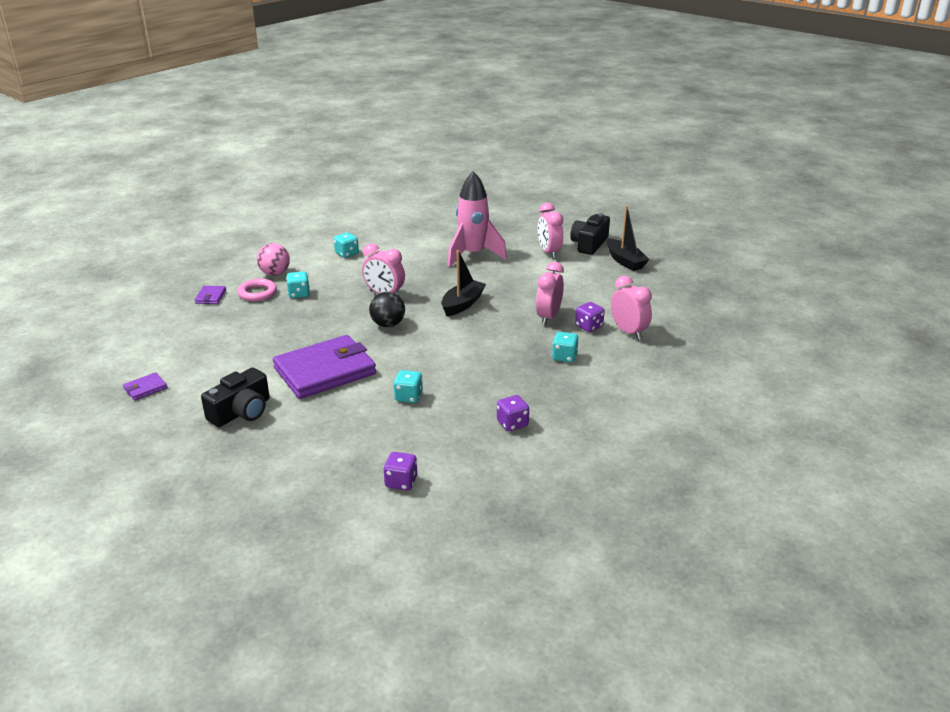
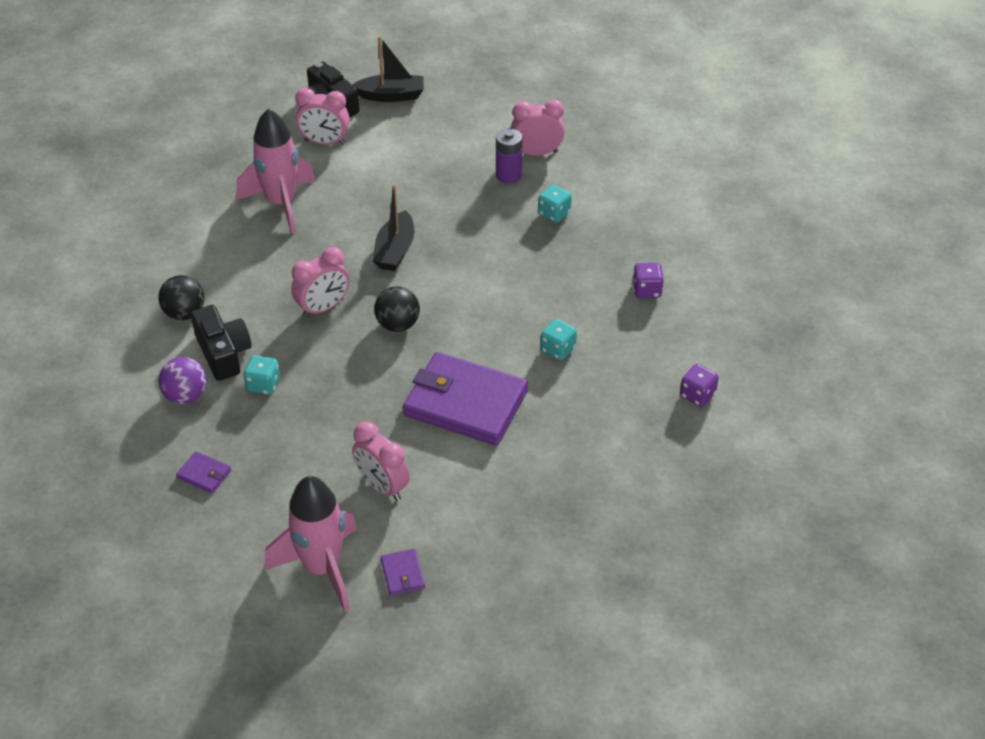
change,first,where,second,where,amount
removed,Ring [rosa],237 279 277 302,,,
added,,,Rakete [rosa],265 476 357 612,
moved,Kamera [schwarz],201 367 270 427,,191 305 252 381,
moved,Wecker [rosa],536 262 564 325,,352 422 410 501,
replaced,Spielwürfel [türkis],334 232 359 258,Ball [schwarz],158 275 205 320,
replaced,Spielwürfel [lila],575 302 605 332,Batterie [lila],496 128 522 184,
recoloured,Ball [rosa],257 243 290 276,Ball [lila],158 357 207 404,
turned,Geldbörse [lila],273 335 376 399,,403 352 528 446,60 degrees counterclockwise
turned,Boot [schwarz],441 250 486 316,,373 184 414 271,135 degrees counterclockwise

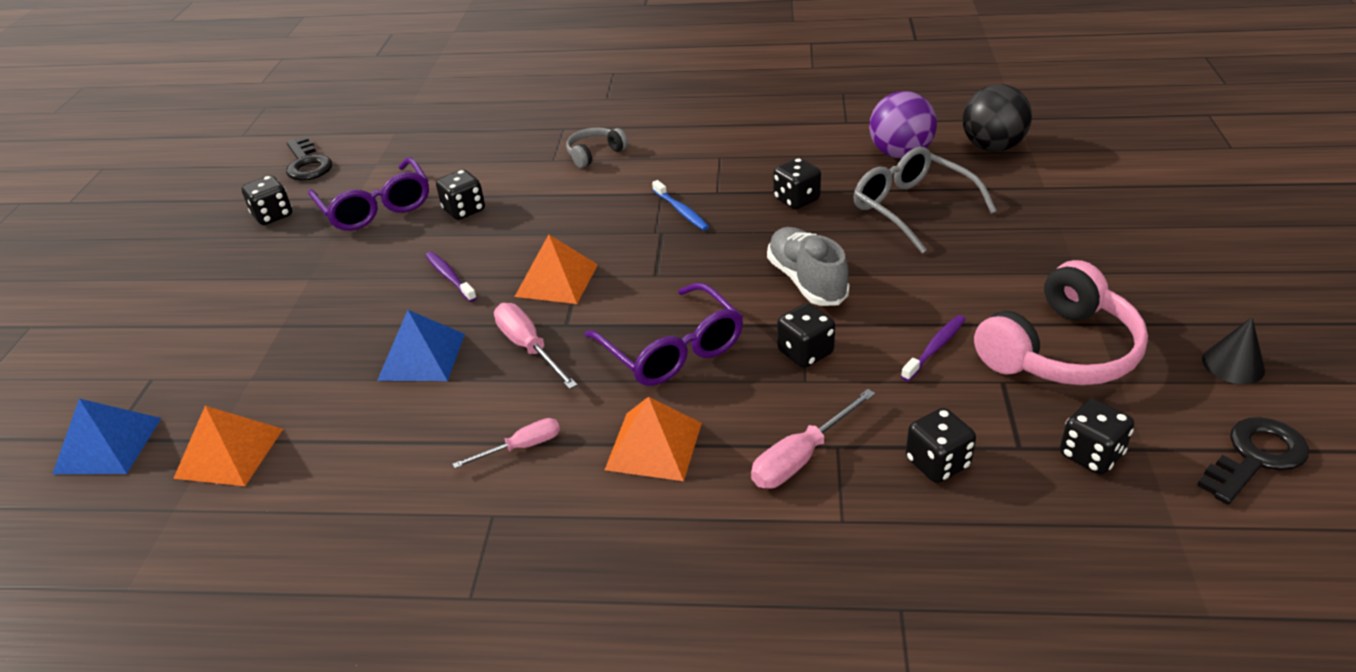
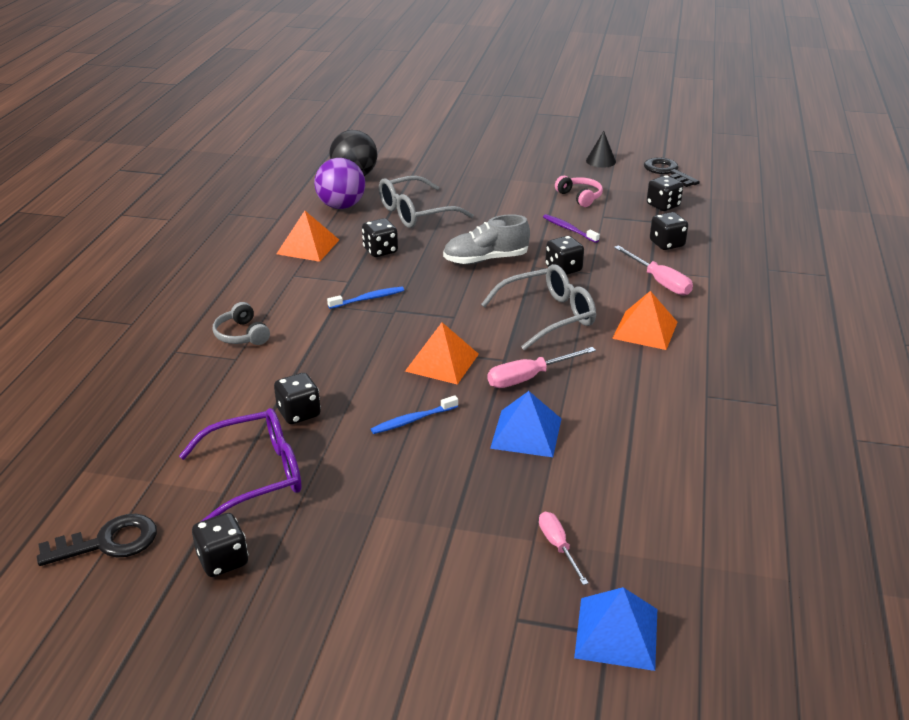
change,first,where,second,where,amount
moved,Pyramide [orange],173 406 283 486,,277 211 339 262,
moved,Schraubenzieher [rosa],453 418 560 469,,539 512 589 585,
recoloured,Zahnbürste [lila],425 252 477 302,Zahnbürste [blau],371 395 458 434,
recoloured,Brille [lila],584 282 743 386,Brille [grau],481 264 596 351,
resized,Kopfhörer [rosa],974 260 1148 385,,555 176 603 207,x0.51

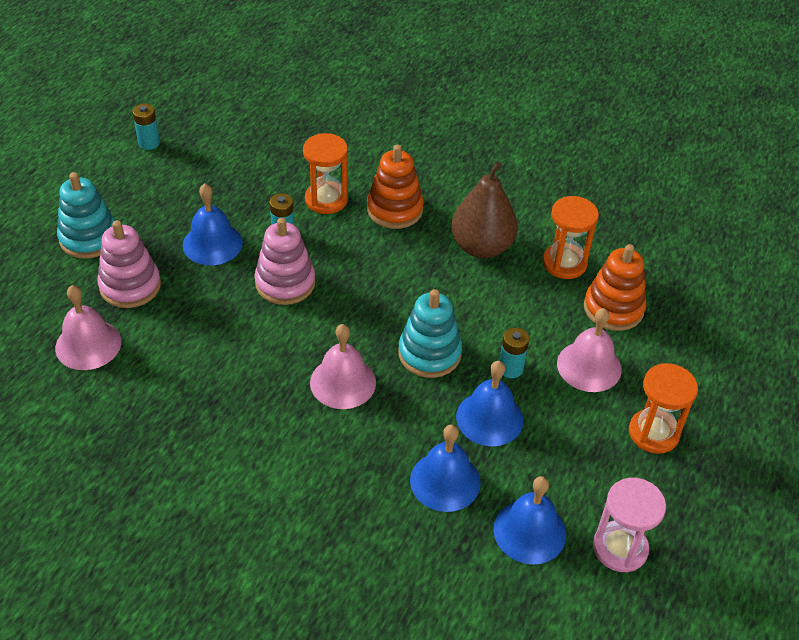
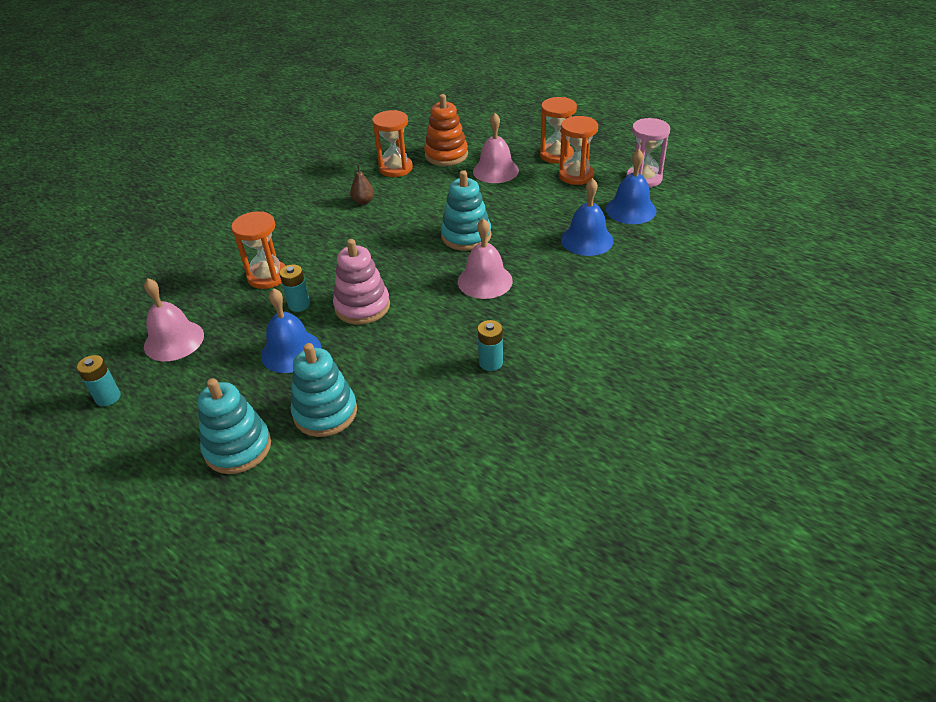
change,first,where,second,where,amount
removed,Stapelspielzeug [orange],367 145 424 229,,,
removed,Glocke [blau],456 361 523 446,,,
added,,,Sanduhr [orange],559 116 598 185,
moved,Glocke [rosa],55 285 122 370,,144 278 204 361,
moved,Batterie [türkis],499 328 529 378,,478 320 503 371,
recoloured,Stapelspielzeug [rosa],97 220 161 308,Stapelspielzeug [türkis],291 343 357 437,
resized,Birne [braun],451 161 518 258,,350 165 374 205,x0.45

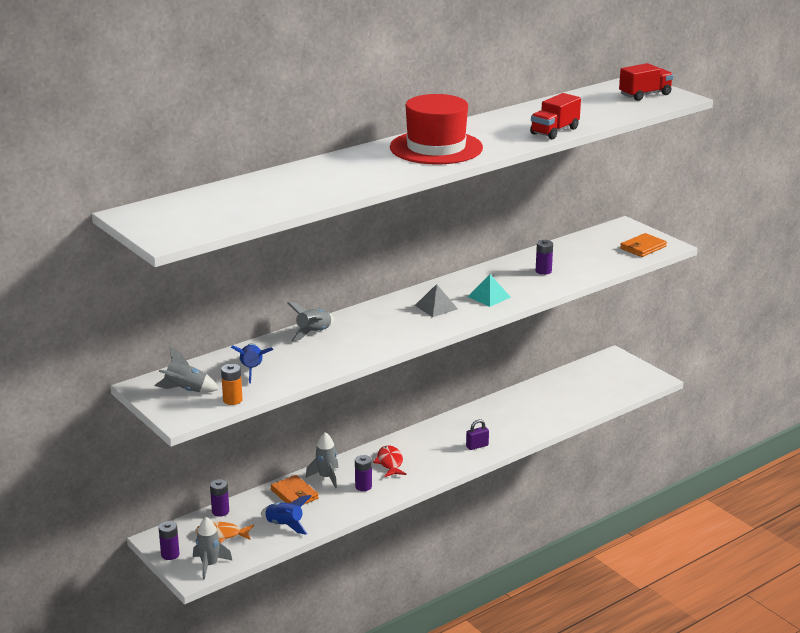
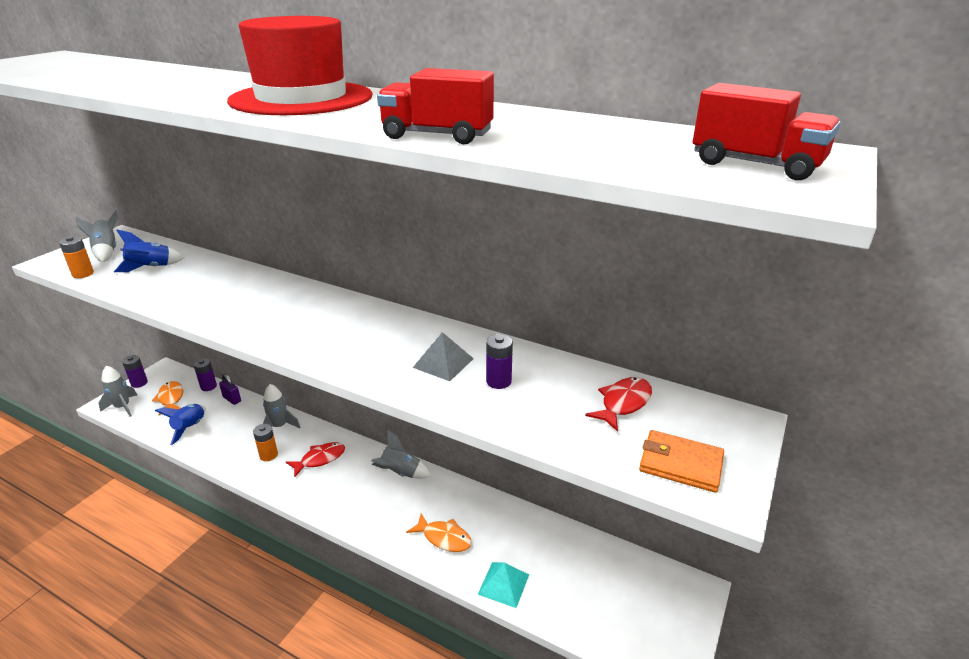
change,first,where,second,where,amount
removed,Geldbörse [orange],270 475 319 505,,,
added,,,Fisch [orange],406 514 472 552,
added,,,Fisch [rot],585 377 652 432,
moved,Rakete [grau],288 302 334 342,,371 430 431 478,
moved,Pyramide [grau],415 284 458 317,,413 332 474 381,
moved,Vorhängeschloss [lila],466 419 489 450,,219 374 241 405,
moved,Pyramide [türkis],468 274 511 307,,478 562 529 608,
recoloured,Batterie [lila],355 455 372 491,Batterie [orange],253 424 278 461,

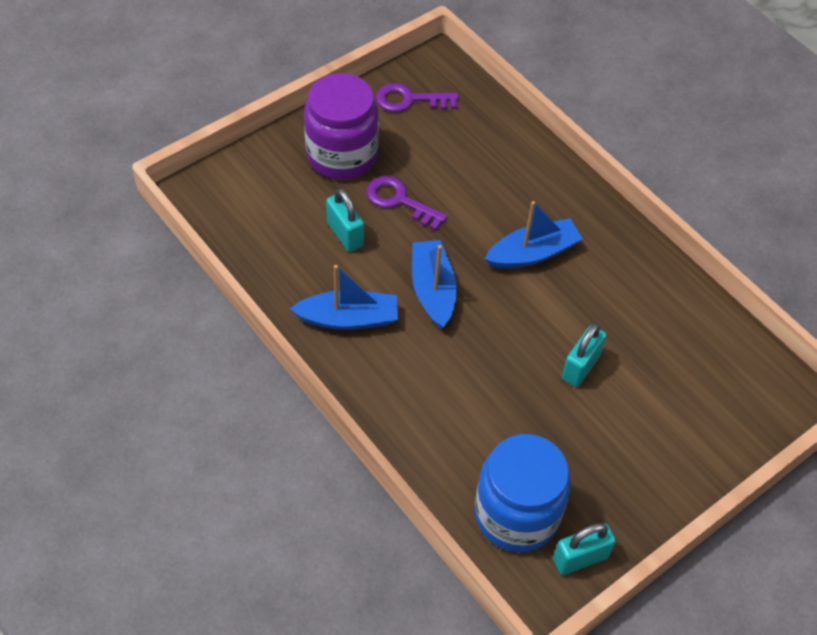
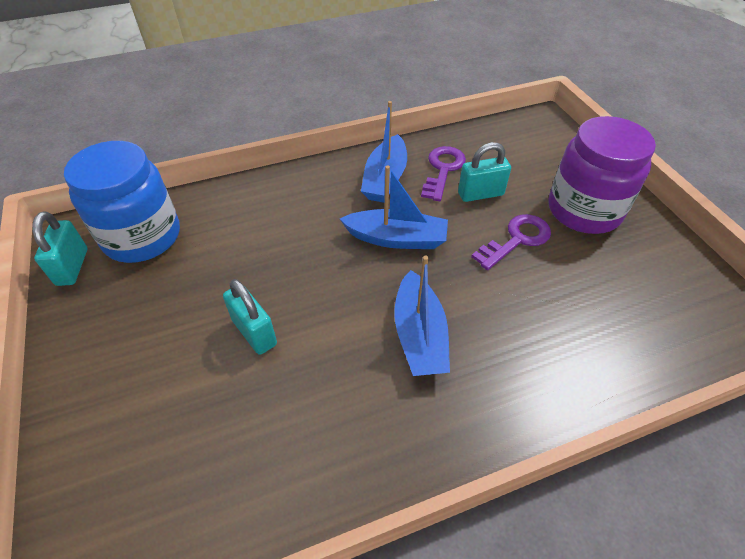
change,first,where,second,where,amount
moved,Schlüssel [lila],376 83 459 112,,421 146 466 201,

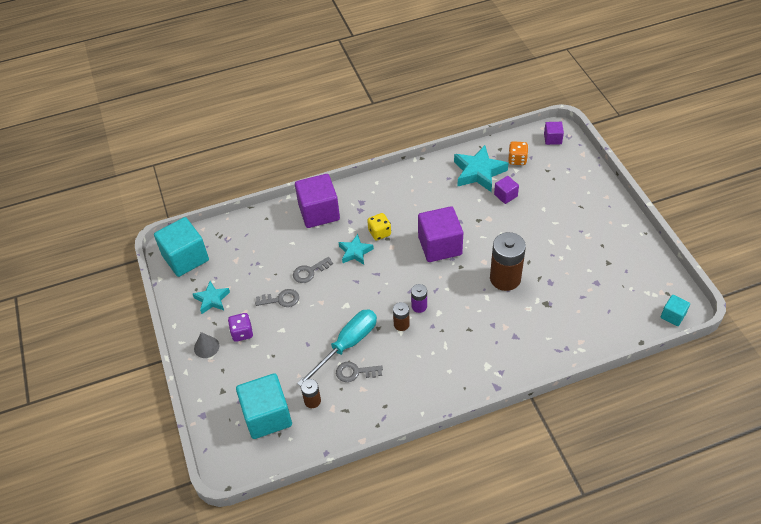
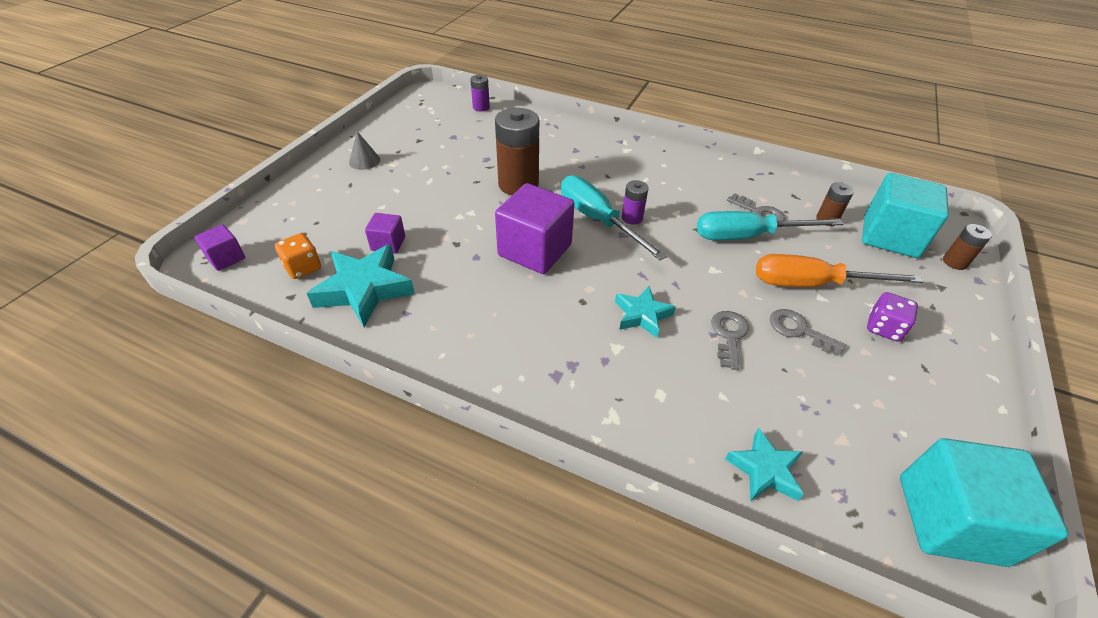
change,first,where,second,where,amount
removed,Kubus [lila],295 174 340 228,,,
removed,Spielwürfel [gelb],367 213 391 241,,,
removed,Kubus [türkis],661 295 690 326,,,
added,,,Batterie [lila],470 75 490 111,
added,,,Schraubenzieher [türkis],561 176 667 260,
added,,,Schraubenzieher [orange],756 254 924 287,
moved,Stern [türkis],193 281 230 314,,725 428 804 501,
moved,Kegel [grau],194 332 219 358,,349 131 380 170,
moved,Batterie [braun],393 302 410 331,,943 224 992 270,
turned,Schlüssel [grau],293 257 333 283,,711 311 749 370,90 degrees counterclockwise

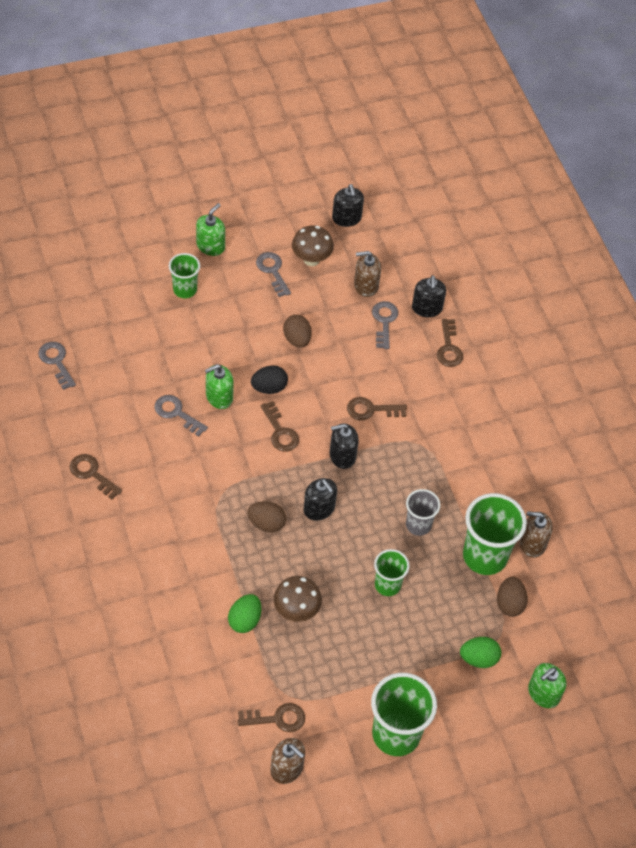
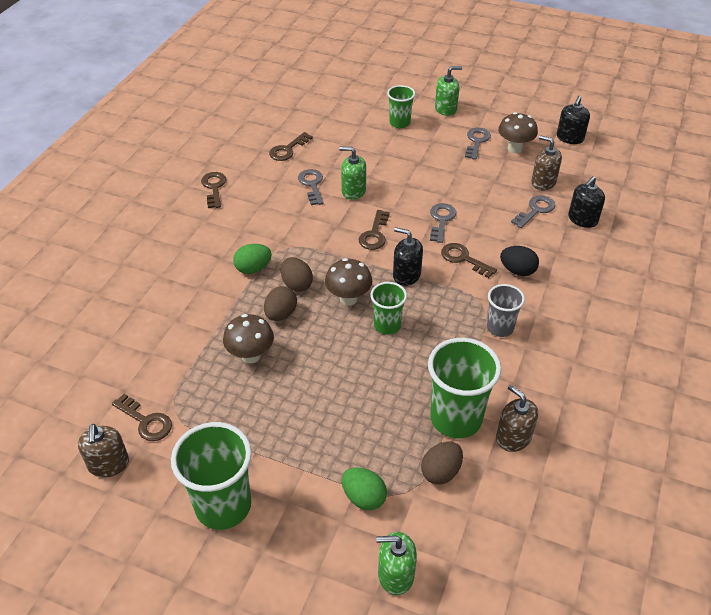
change,first,where,second,where,amount
moved,Schlüssel [grau],38 342 76 390,,430 203 456 243,
moved,Ei [grün],228 594 261 633,,233 244 272 274,
moved,Ei [schwarz],251 365 288 394,,500 246 539 276,
moved,Ei [braun],283 315 312 348,,264 286 297 321,
moved,Becher [grün],374 549 410 596,,370 282 407 335,
moved,Becher [grau],406 489 440 536,,487 284 525 337,
moved,Schlüssel [braun],437 319 463 367,,269 132 313 161,
replaced,Seifenspender [schwarz],304 478 337 521,Pilz [braun],325 258 372 306,

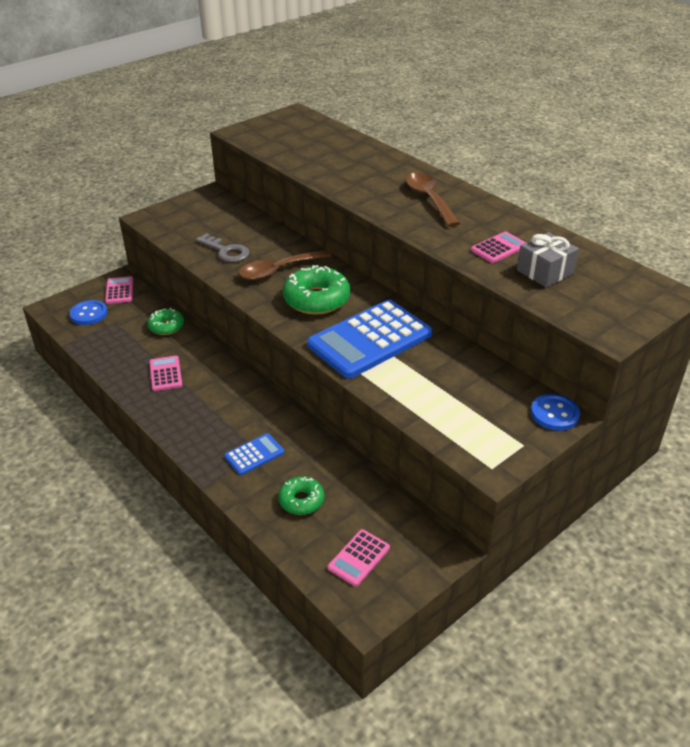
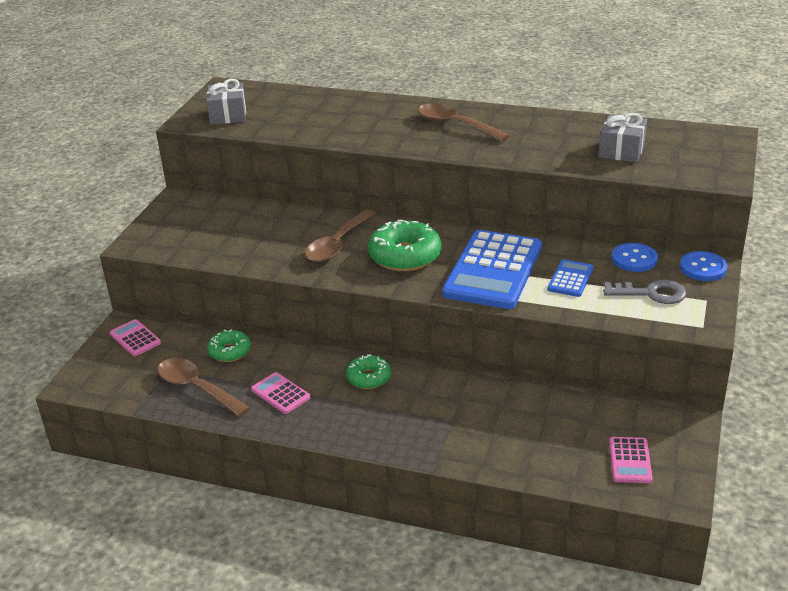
change,first,where,second,where,amount
removed,Taschenrechner [rosa],471 232 526 263,,,
added,,,Löffel [braun],158 358 250 417,
added,,,Geschenk [grau],206 79 246 125,
moved,Knopf [blau],70 300 107 325,,612 243 658 272,
moved,Schlüssel [grau],196 233 250 262,,603 280 686 304,
moved,Taschenrechner [blau],224 433 284 475,,548 259 593 297,
moved,Donut [grün],278 476 324 515,,346 354 391 389,

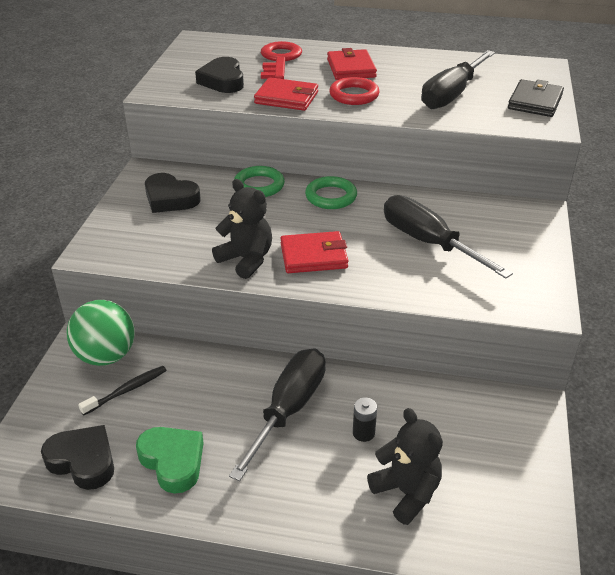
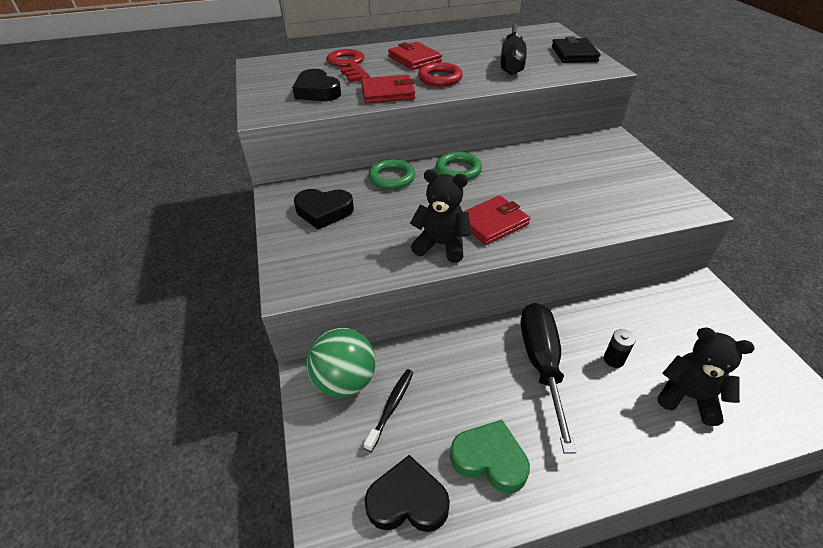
change,first,where,second,where,amount
removed,Schraubenzieher [schwarz],384 195 513 278,,,

